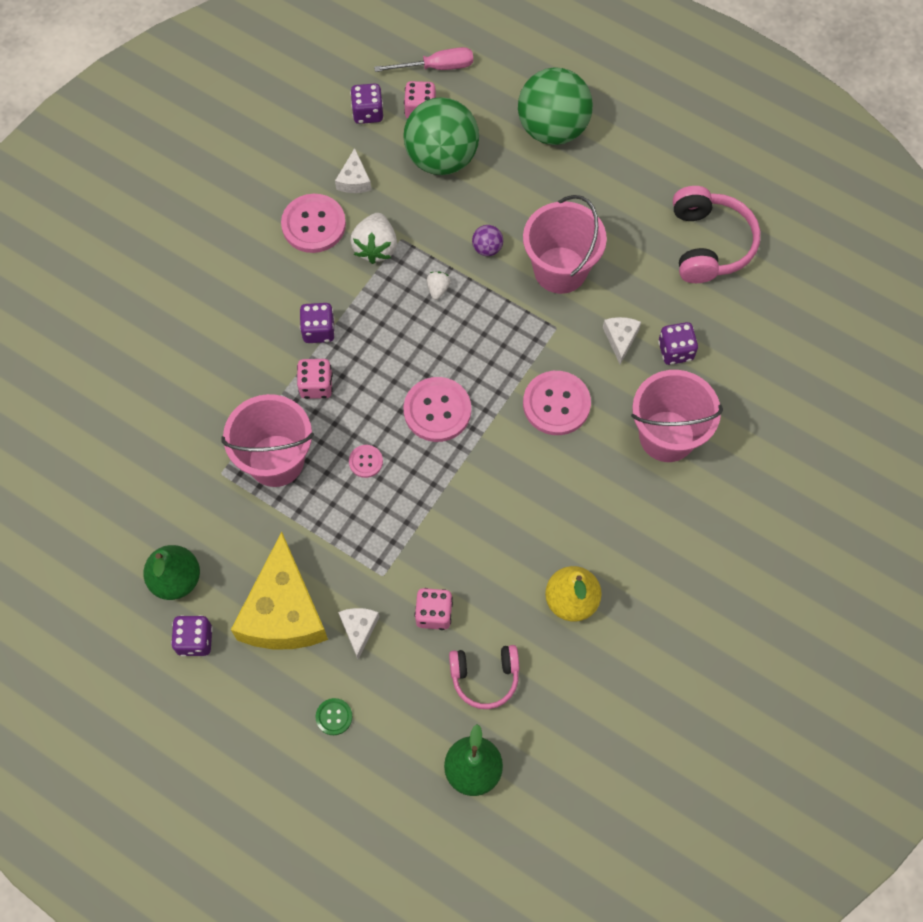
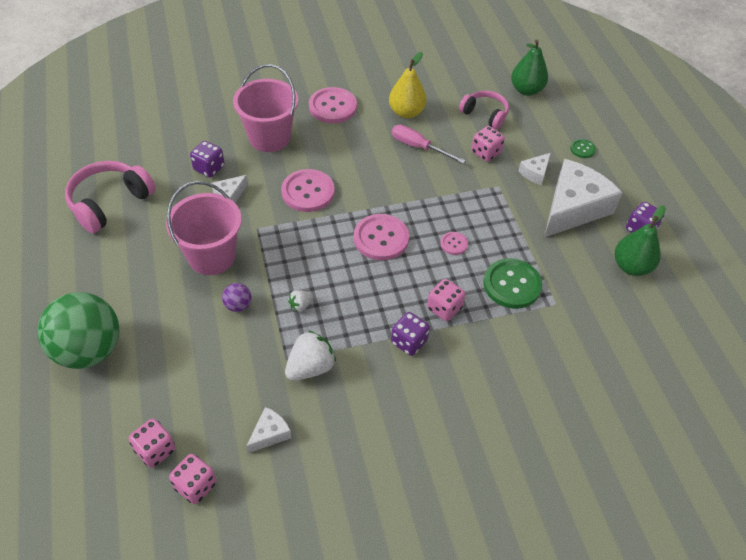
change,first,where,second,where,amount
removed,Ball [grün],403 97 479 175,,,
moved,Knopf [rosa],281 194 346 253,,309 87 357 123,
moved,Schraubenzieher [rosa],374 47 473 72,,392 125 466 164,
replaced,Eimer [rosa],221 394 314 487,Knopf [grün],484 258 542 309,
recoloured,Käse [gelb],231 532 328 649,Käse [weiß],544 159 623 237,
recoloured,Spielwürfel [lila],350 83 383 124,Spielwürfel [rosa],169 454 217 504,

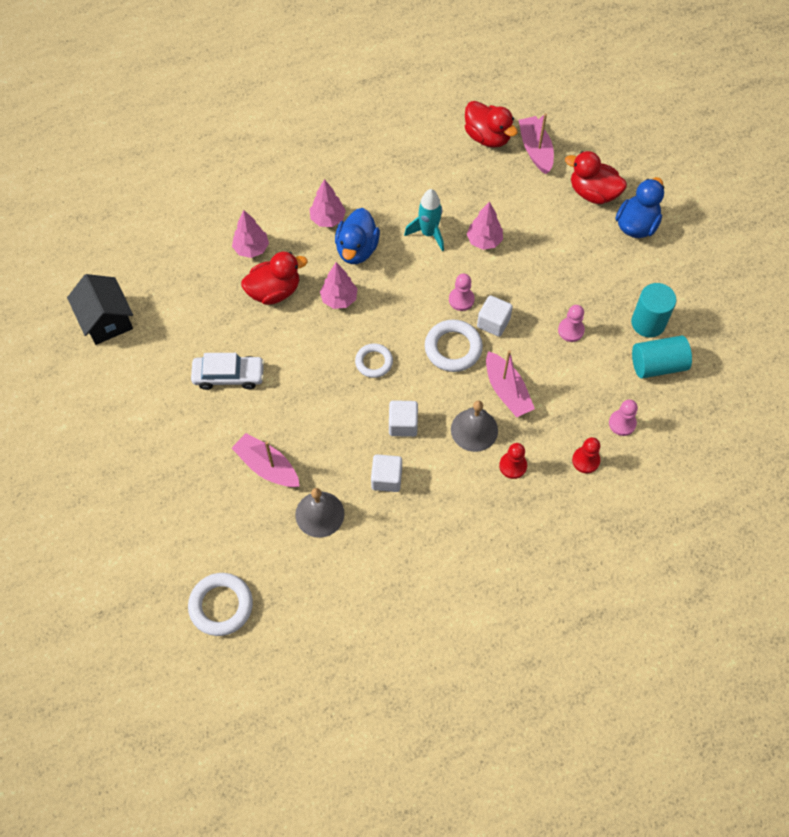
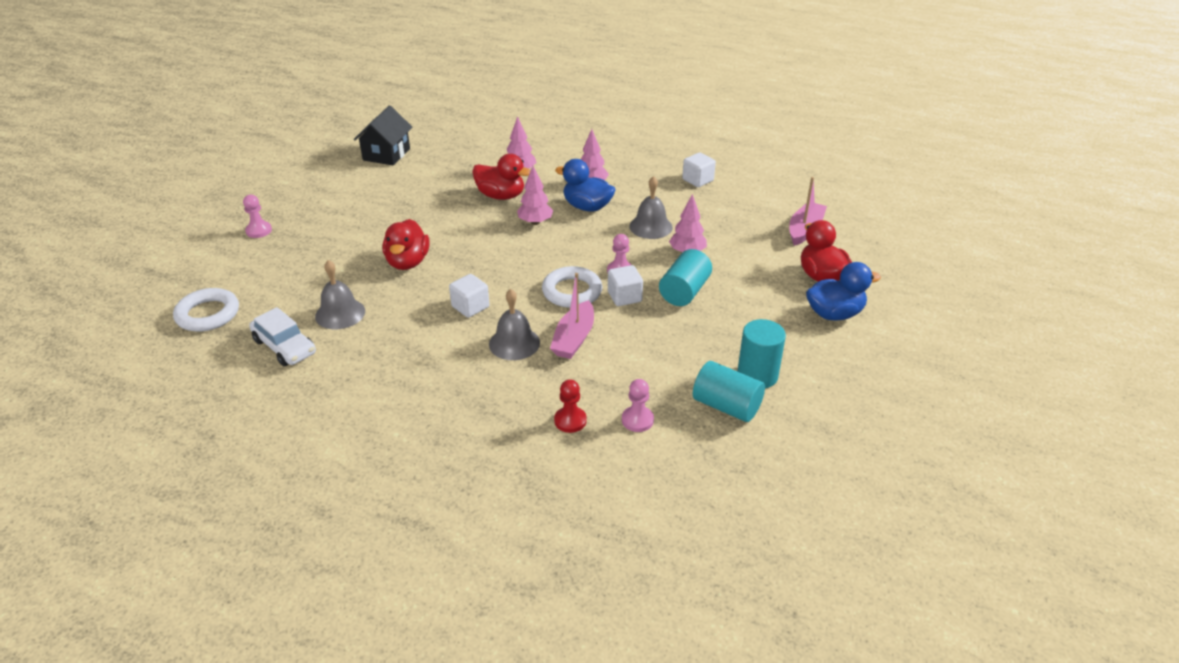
change,first,where,second,where,amount
removed,Boot [rosa],232 433 300 487,,,
removed,Ring [weiß],355 343 393 378,,,
removed,Bauer [rot],499 443 527 479,,,
added,,,Vollzylinder [türkis],659 249 712 306,
moved,Auto [weiß],191 353 265 390,,249 307 316 366,
moved,Kubus [weiß],371 454 402 492,,682 152 716 187,
moved,Ente [rot],465 101 518 148,,383 219 430 270,
moved,Bauer [rosa],558 305 585 342,,243 195 272 238,
replaced,Rakete [türkis],404 189 444 251,Glocke [grau],629 176 673 239,
turned,Ente [blau],335 208 380 264,,555 159 616 212,60 degrees clockwise

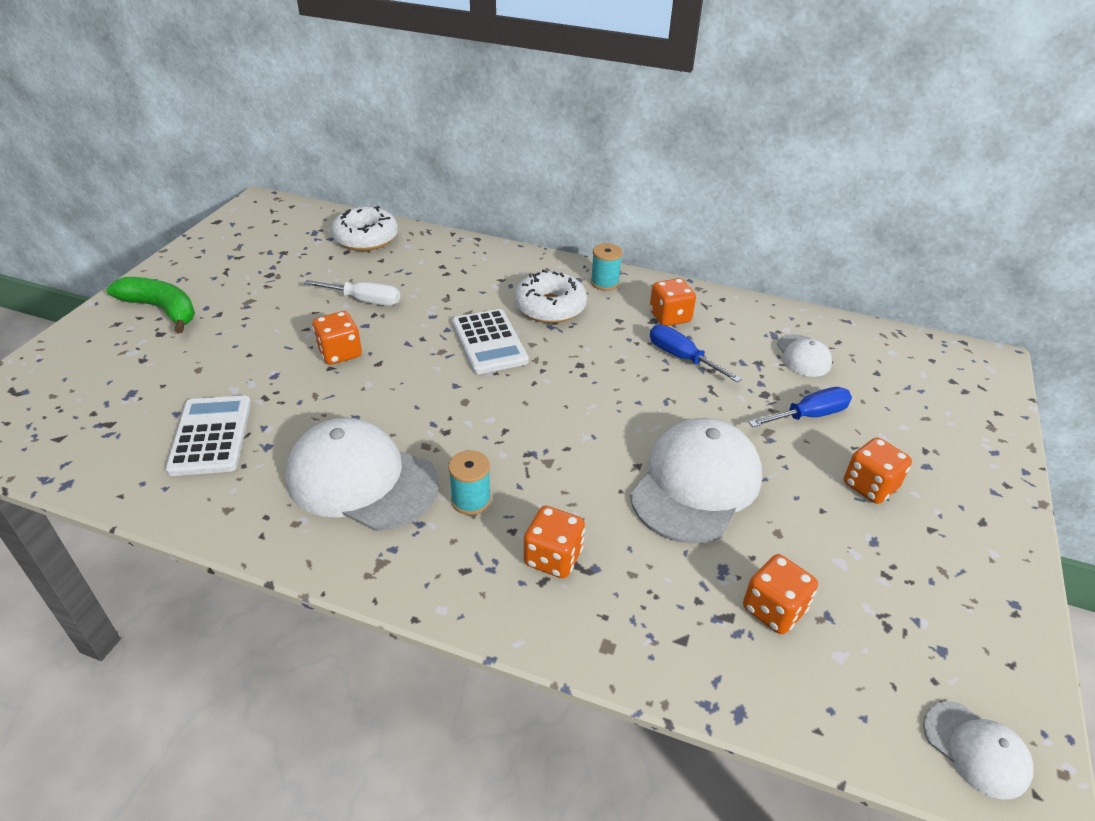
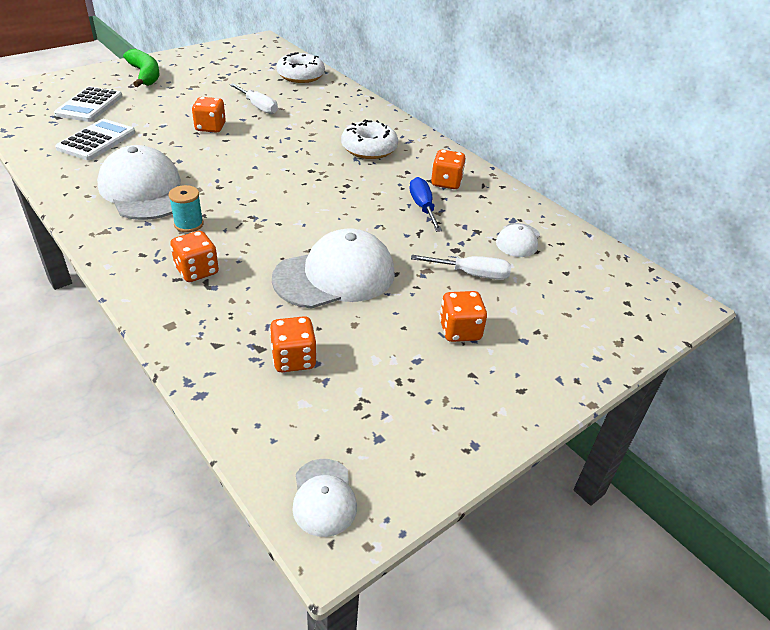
change,first,where,second,where,amount
removed,Garnrolle [türkis],591 243 623 291,,,
moved,Taschenrechner [weiß],452 309 529 374,,54 86 123 122,
recoloured,Schraubenzieher [blau],748 387 852 427,Schraubenzieher [weiß],411 255 511 280,

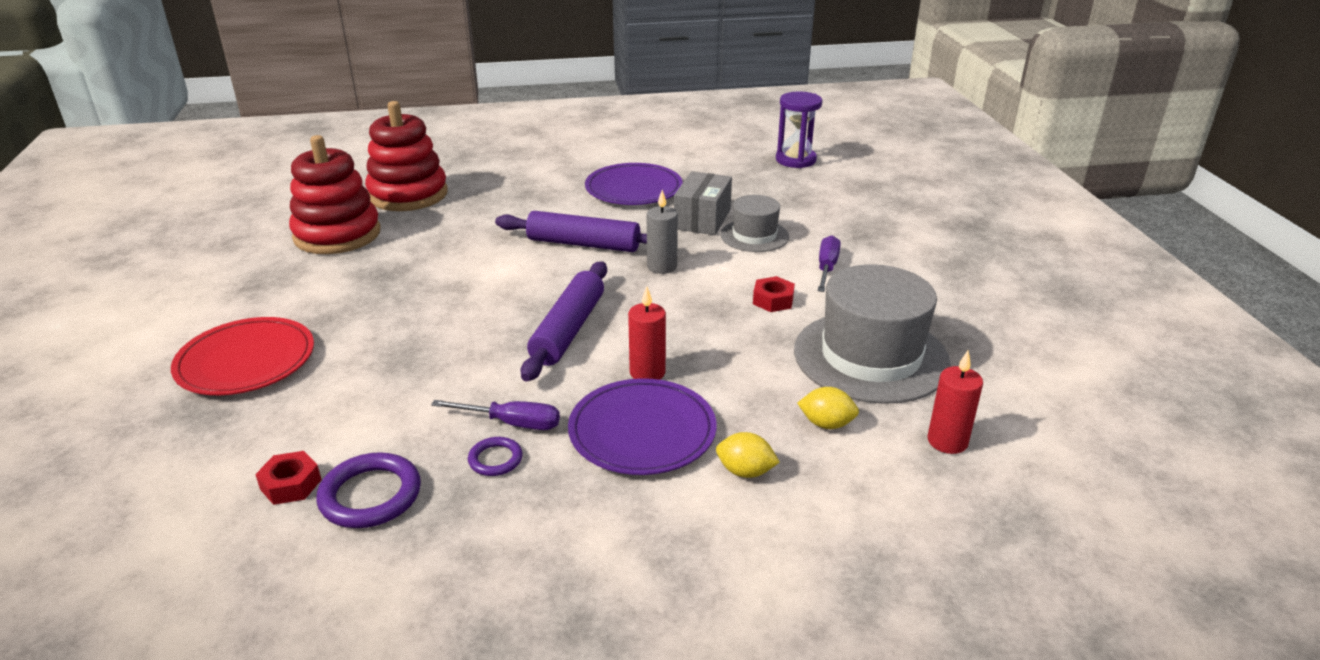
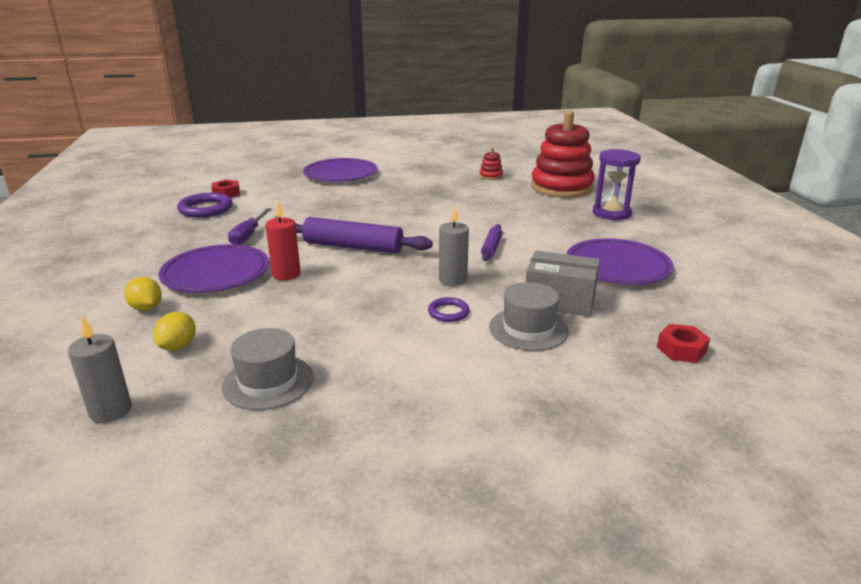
change,first,where,second,where,amount
removed,Schraubenzieher [lila],818 235 841 292,,,
moved,Ring [lila],468 437 523 476,,428 297 470 322,
moved,Sechskantmutter [rot],753 276 795 312,,657 324 710 363,
moved,Sanduhr [lila],776 91 822 168,,593 149 641 220,
recoloured,Teller [rot],171 317 314 395,Teller [lila],303 158 377 182,
recoloured,Kerze [rot],928 351 983 454,Kerze [grau],68 316 132 423,
turned,Zitrone [gelb],716 432 780 478,,124 277 162 311,60 degrees counterclockwise
resized,Stapelspielzeug [rot],289 135 381 254,,479 148 503 180,x0.40
resized,Nudelholz [lila],495 211 647 252,,481 224 502 261,x0.51
resized,Hut [grau],794 264 951 404,,222 328 314 410,x0.55

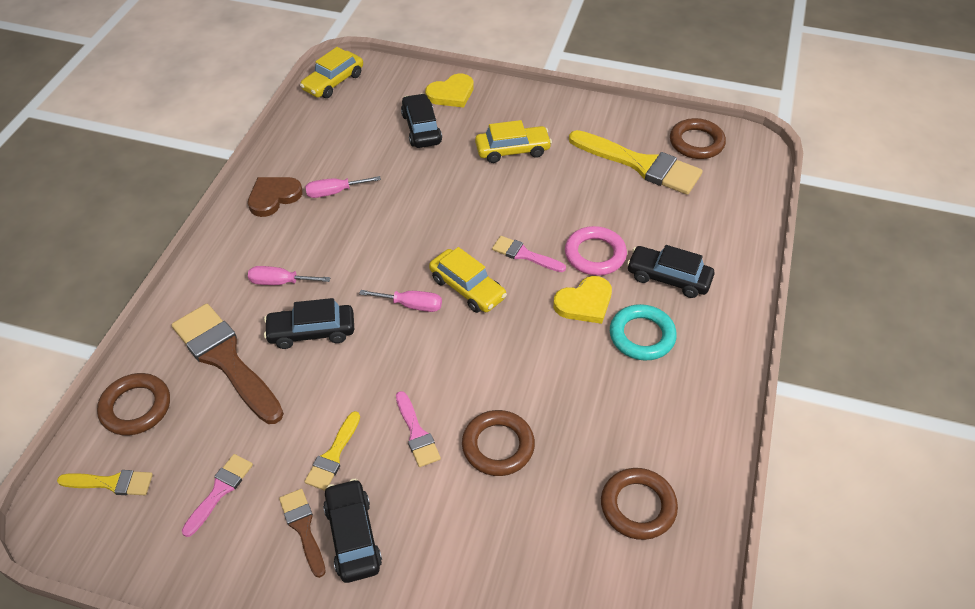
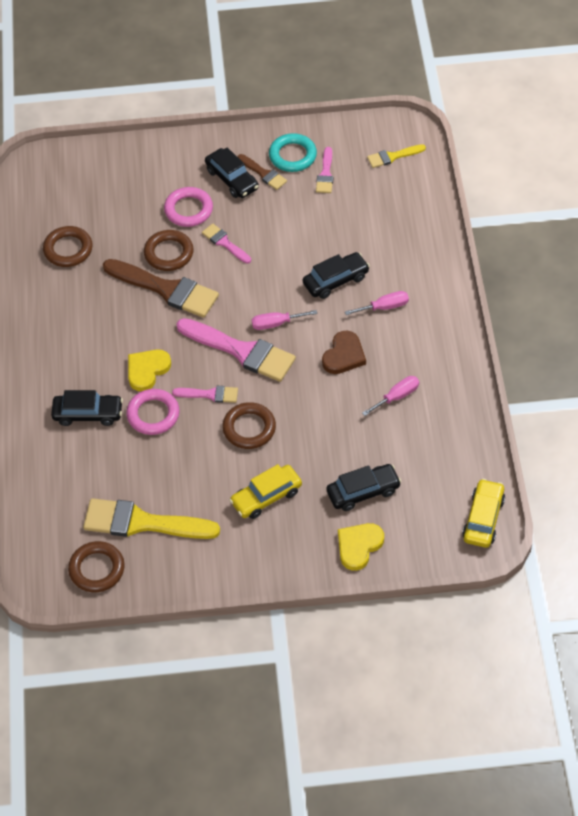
change,first,where,second,where,amount
removed,Pinsel [gelb],304 411 360 491,,,
added,,,Ring [rosa],164 187 213 227,
moved,Ring [braun],97 373 170 435,,222 402 276 449,
moved,Pinsel [braun],172 304 284 424,,103 259 219 318,
moved,Herz [braun],248 177 303 217,,322 330 366 374,
moved,Ring [türkis],610 304 677 361,,269 133 317 172,
replaced,Auto [gelb],429 247 507 313,Pinsel [rosa],176 318 296 382,
turned,Auto [schwarz],401 93 442 148,,326 464 401 511,75 degrees counterclockwise

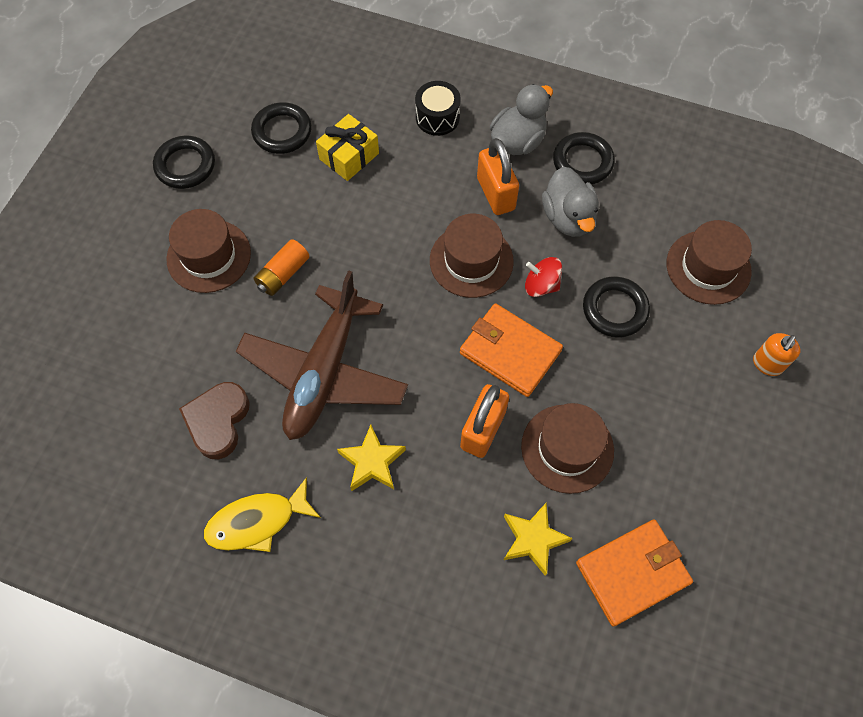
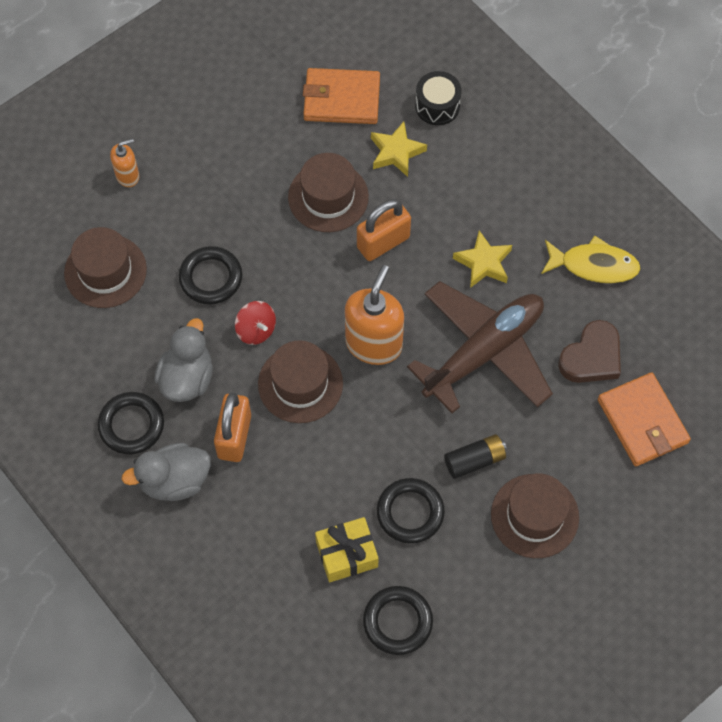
change,first,where,second,where,amount
added,,,Seifenspender [orange],345 265 404 365,
moved,Ring [schwarz],153 136 215 189,,377 478 445 543,
moved,Trommel [schwarz],415 81 461 136,,415 71 462 125,
moved,Geldbörse [orange],460 303 563 397,,598 372 691 467,
recoloured,Batterie [orange],254 239 309 296,Batterie [schwarz],444 434 507 479,

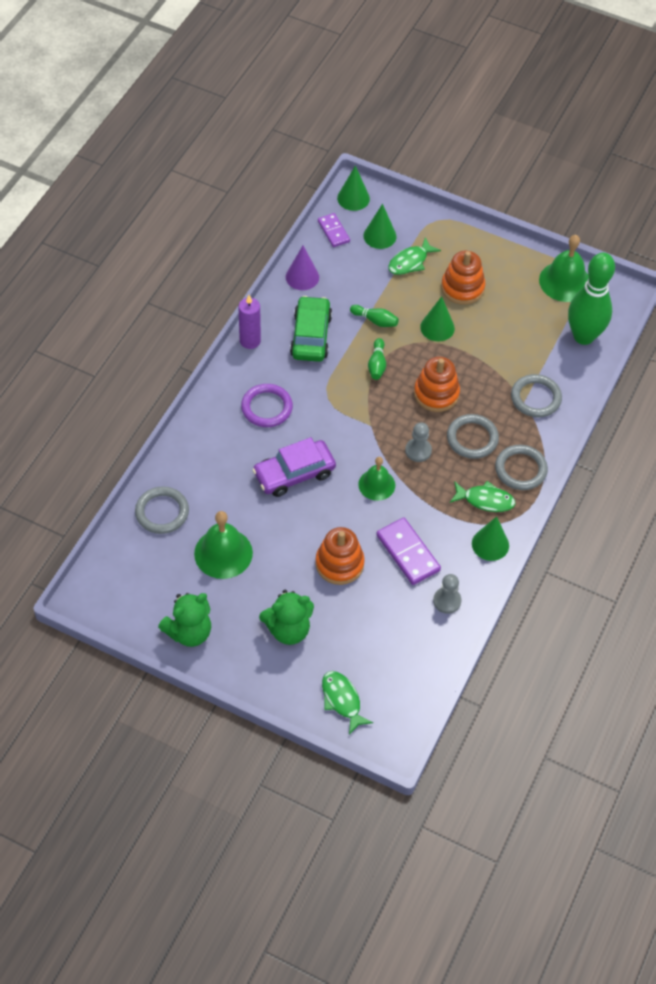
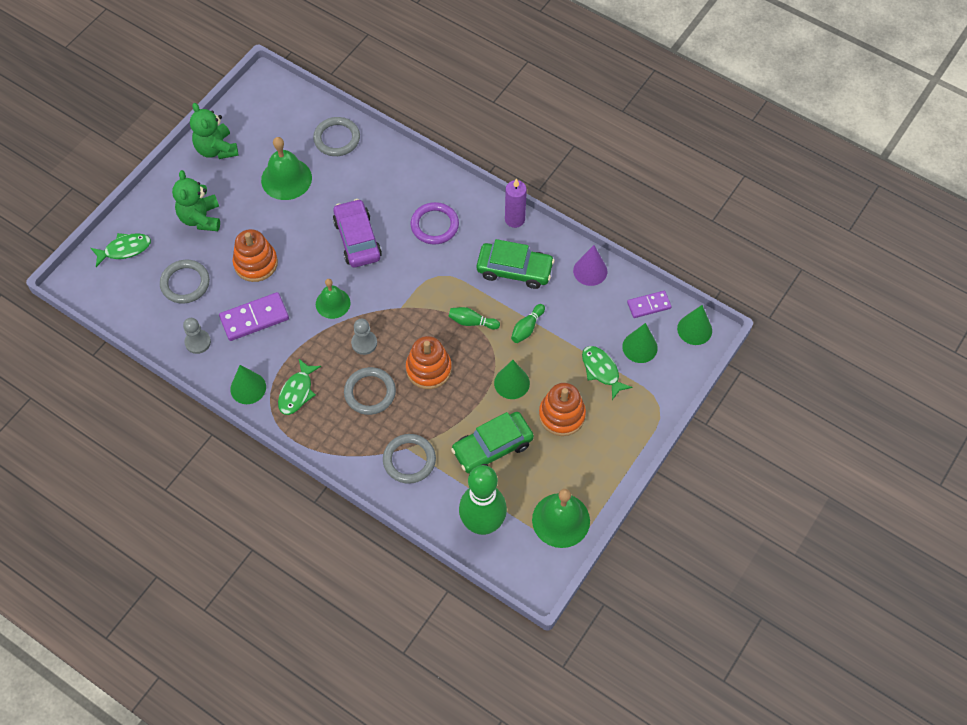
change,first,where,second,where,amount
added,,,Auto [grün],451 412 534 473,
moved,Ring [grau],495 445 548 490,,160 260 210 304,

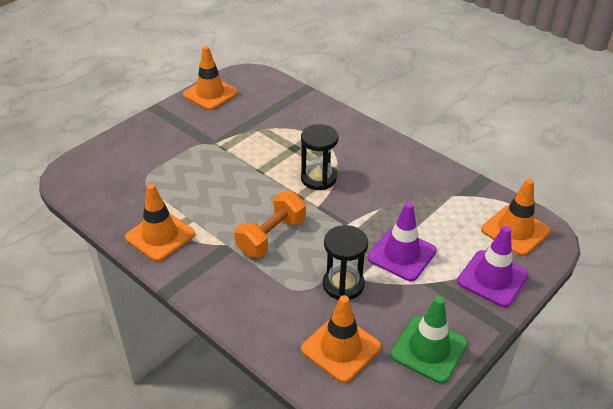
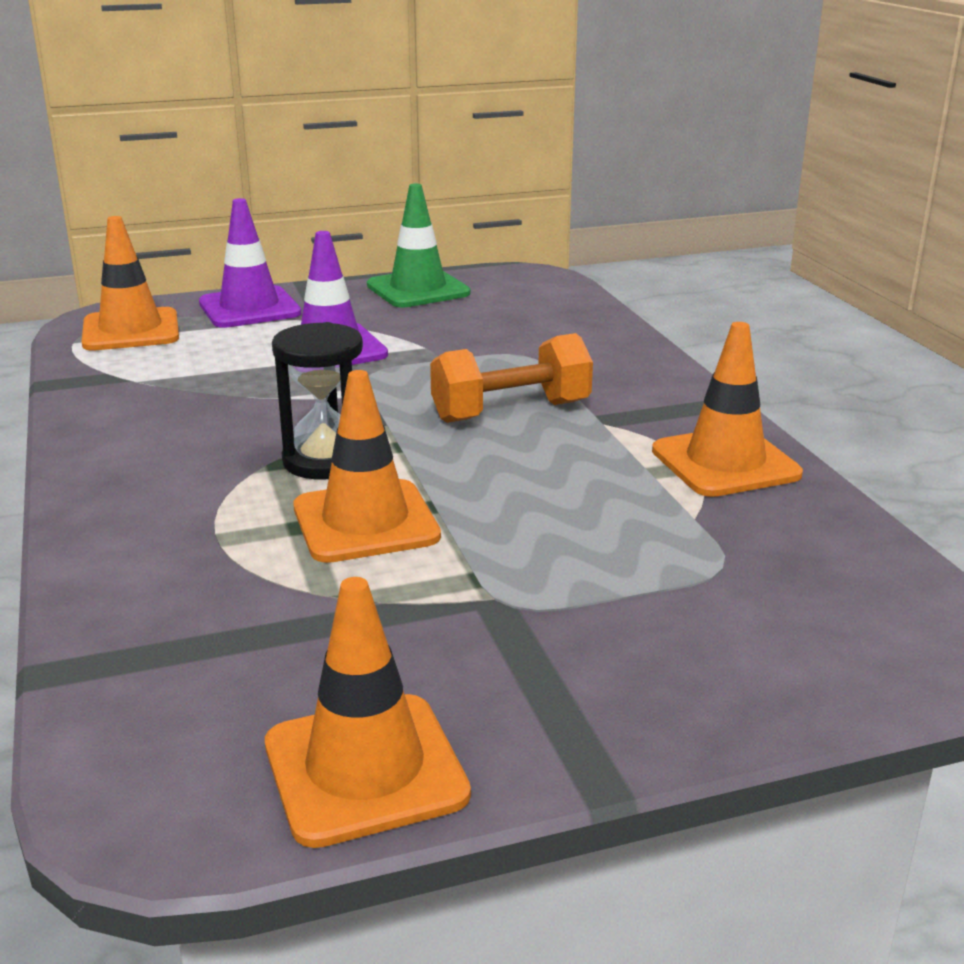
change,first,where,second,where,amount
removed,Sanduhr [schwarz],323 225 368 300,,,
moved,Leitkegel [orange],301 295 381 383,,293 370 441 563,

